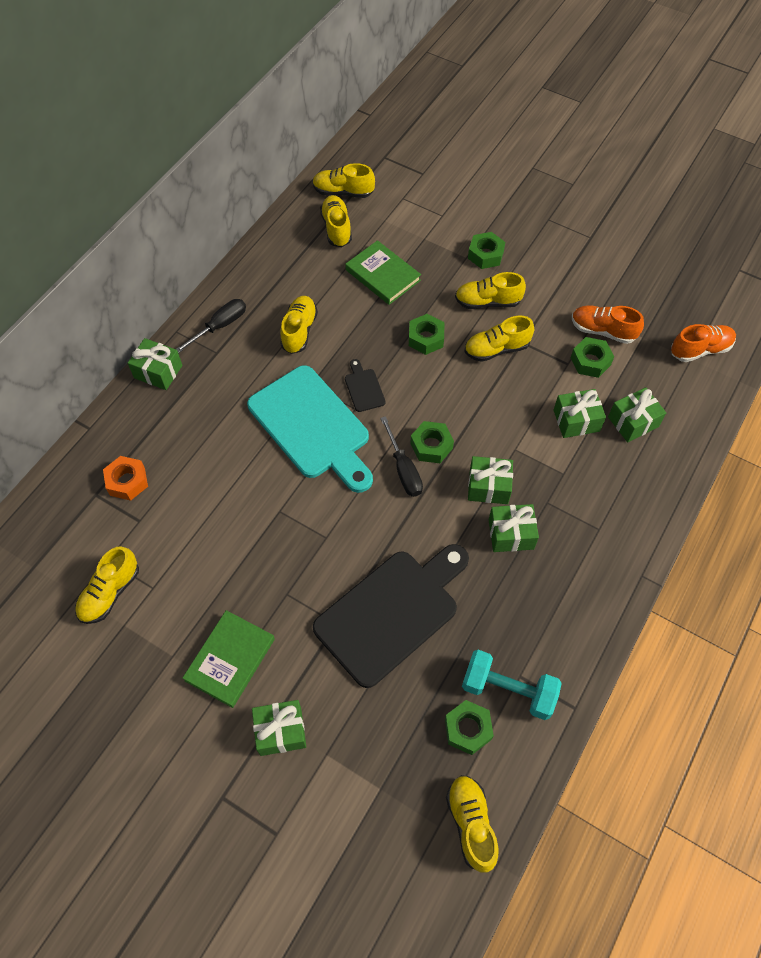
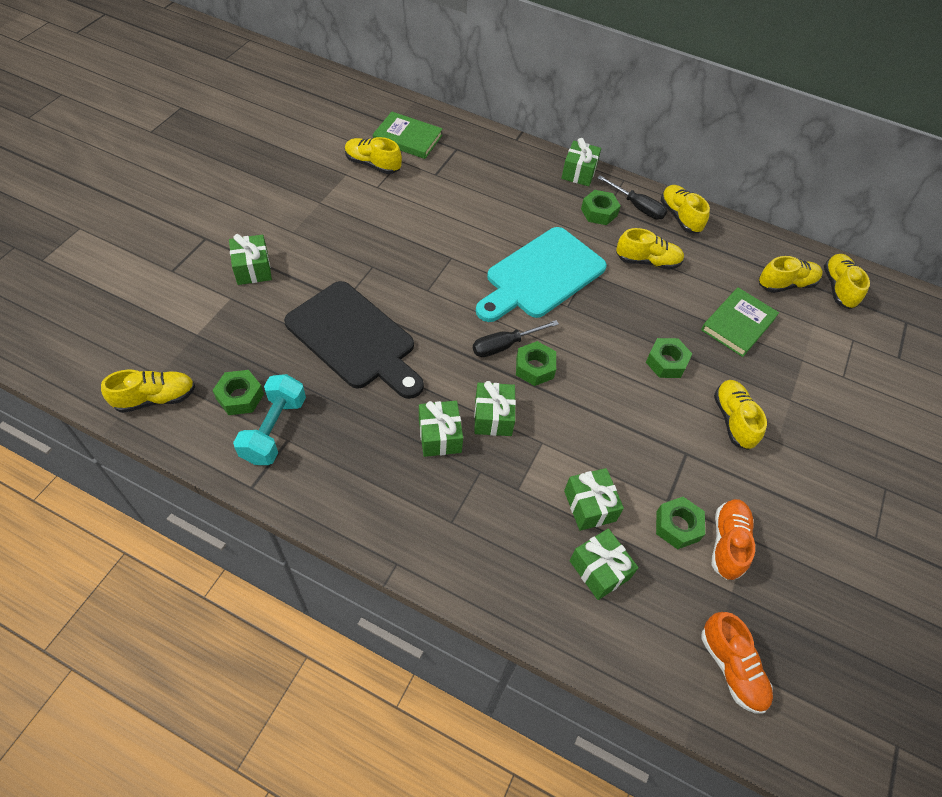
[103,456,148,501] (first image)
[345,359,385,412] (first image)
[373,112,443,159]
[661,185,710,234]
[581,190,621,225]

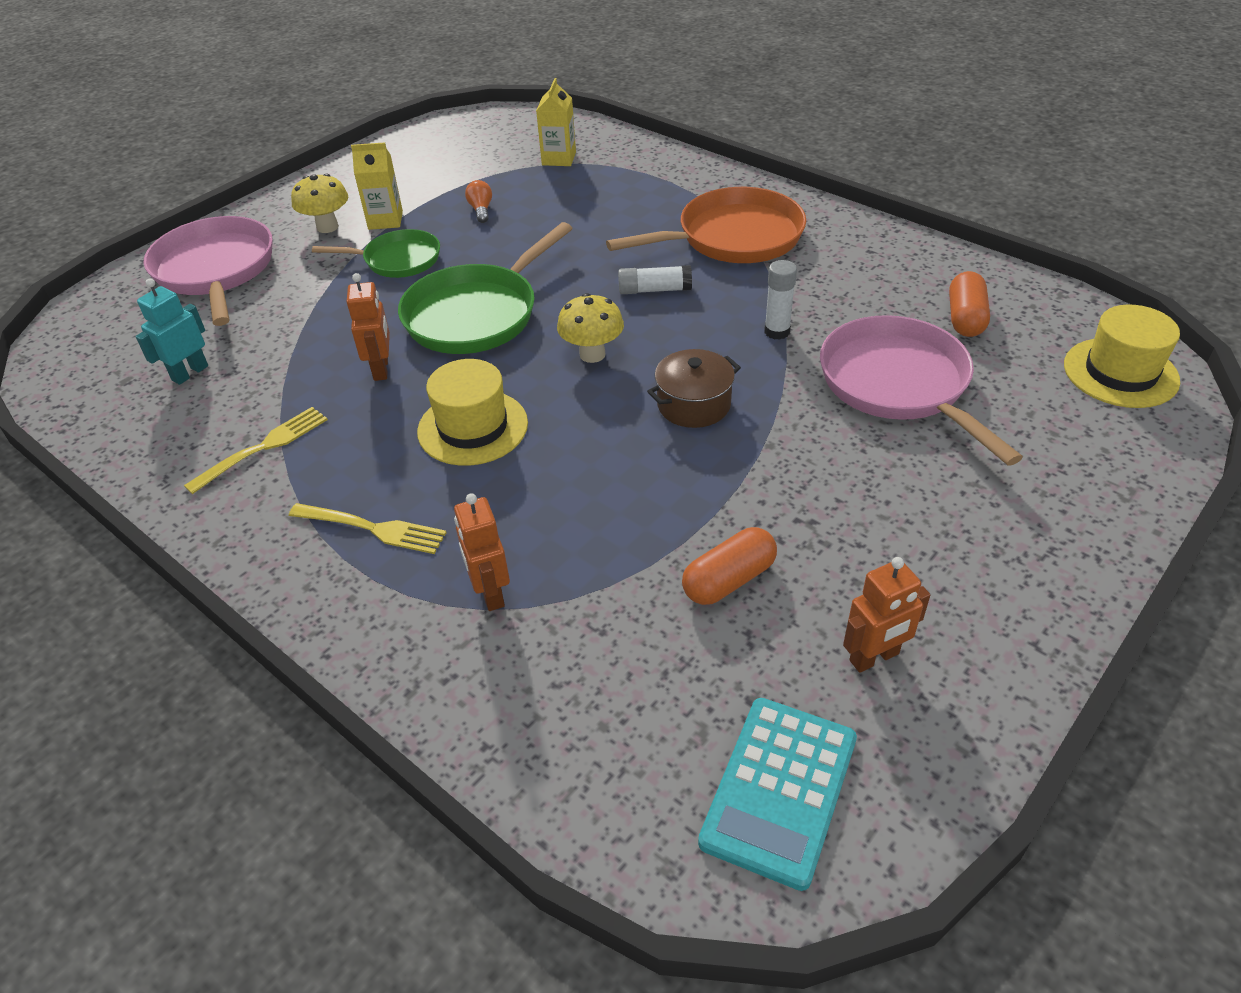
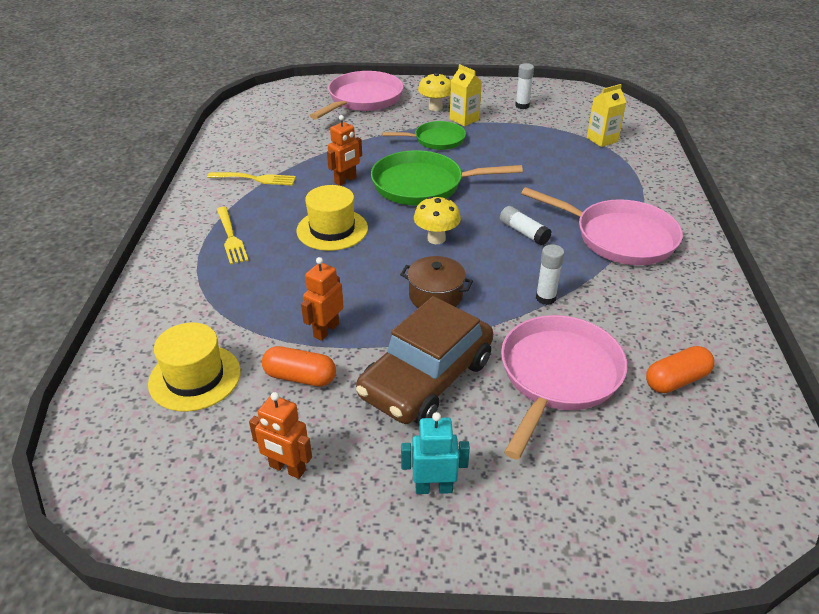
[465,180,492,223] (first image)
[698,698,857,891] (first image)
[356,296,493,424]
[515,63,534,109]
[401,412,470,494]
[301,257,344,341]
[148,322,241,412]
[521,187,683,265]
[382,121,466,150]

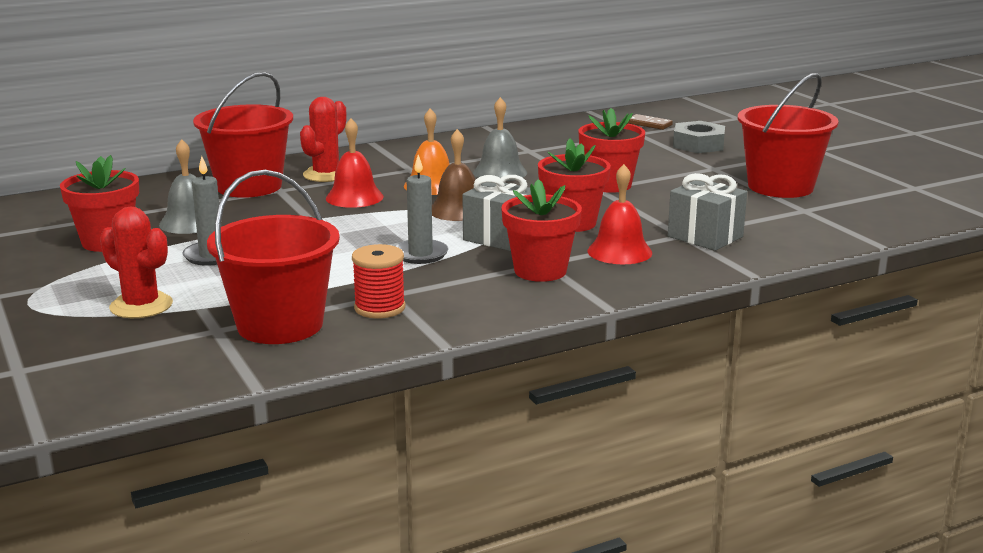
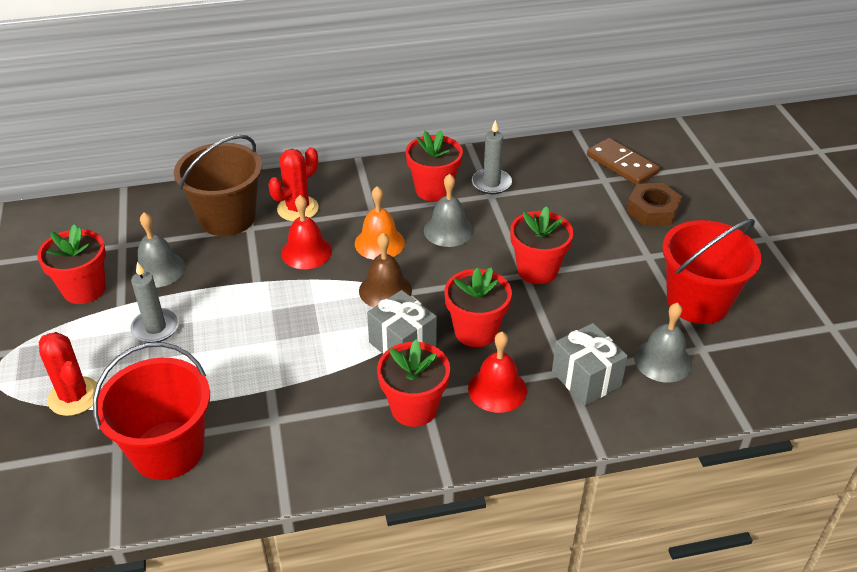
[352,244,405,318] (first image)
[406,131,463,202]
[634,303,692,383]
[472,120,512,194]
[174,135,262,236]
[626,183,682,226]
[587,138,660,185]

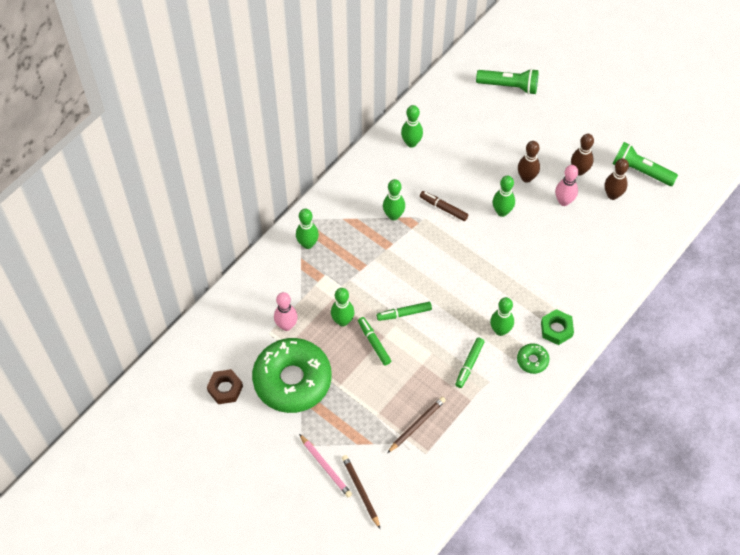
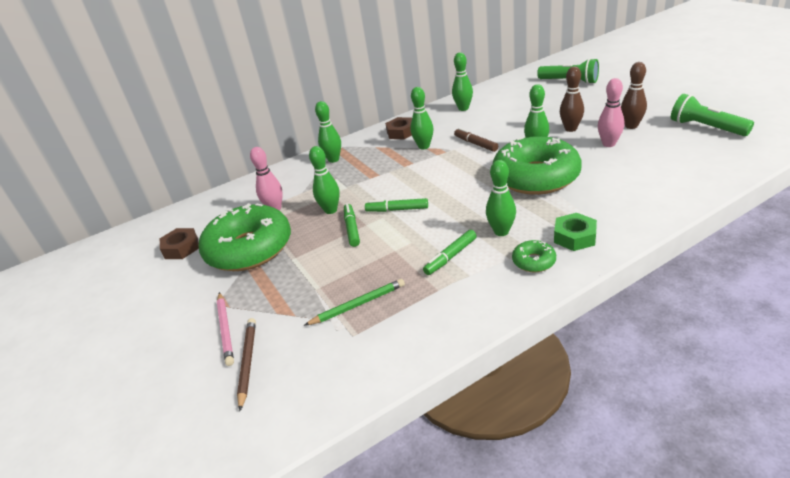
[605,158,629,200] (first image)
[385,117,412,139]
[493,136,582,195]
[304,279,405,326]

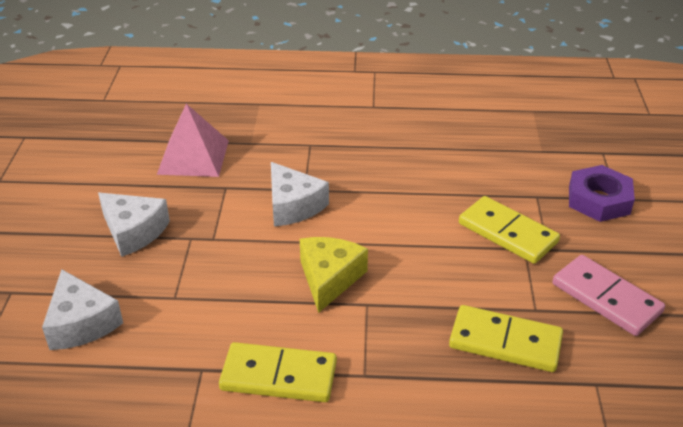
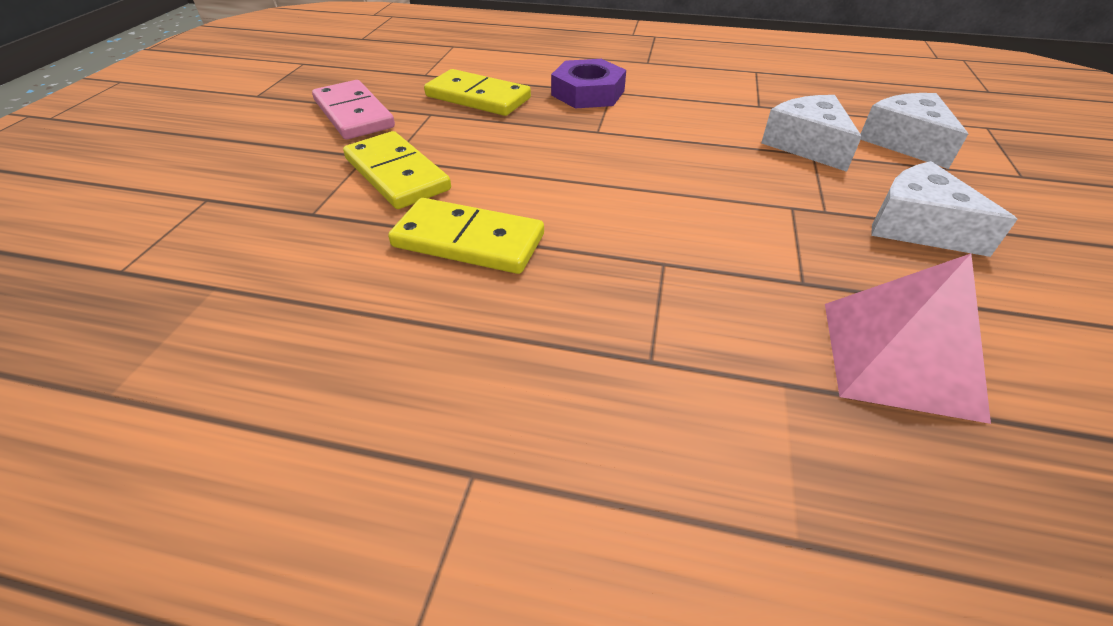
[300,237,368,313] (first image)
[388,198,544,274]
[761,95,862,172]
[551,59,626,109]

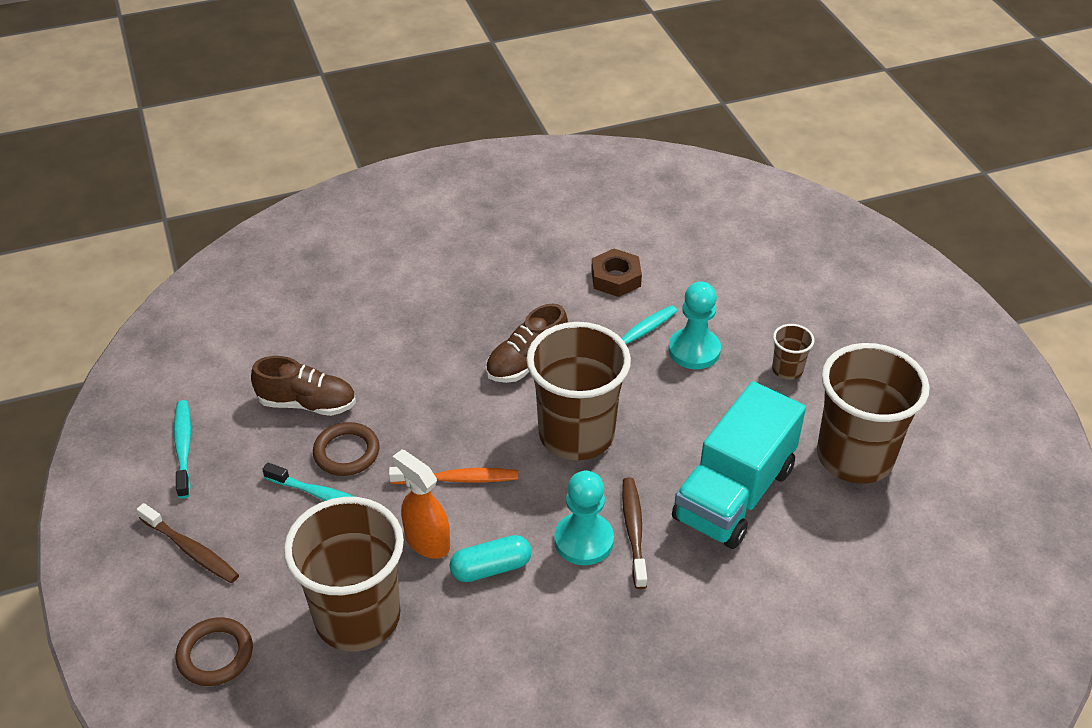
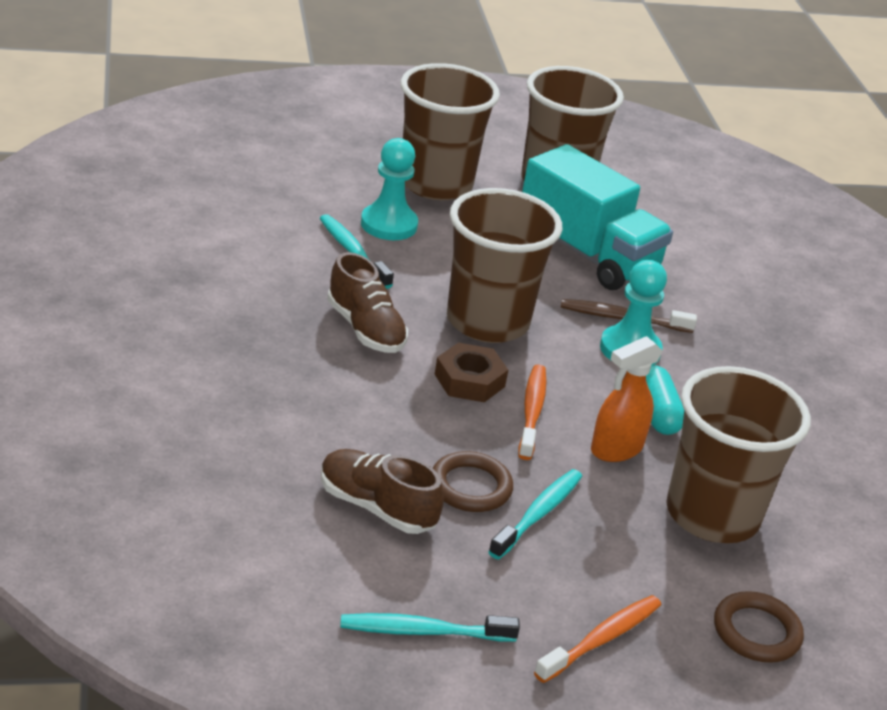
[434,342,508,402]
[534,595,661,683]
[321,449,444,534]
[400,63,500,200]

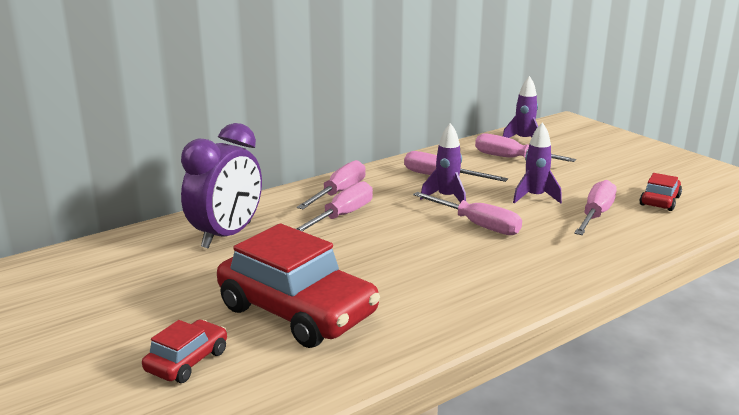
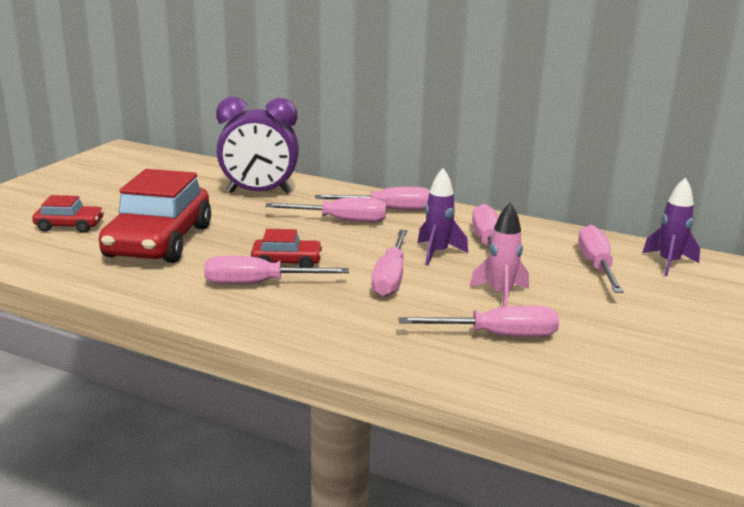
[204,256,349,284]
[251,229,323,268]
[470,202,529,307]

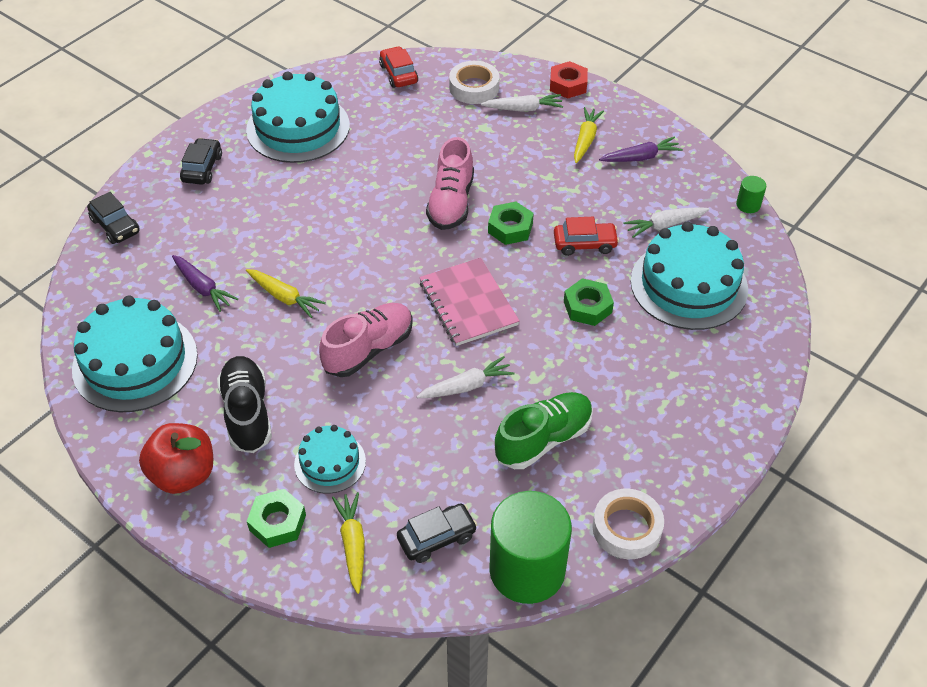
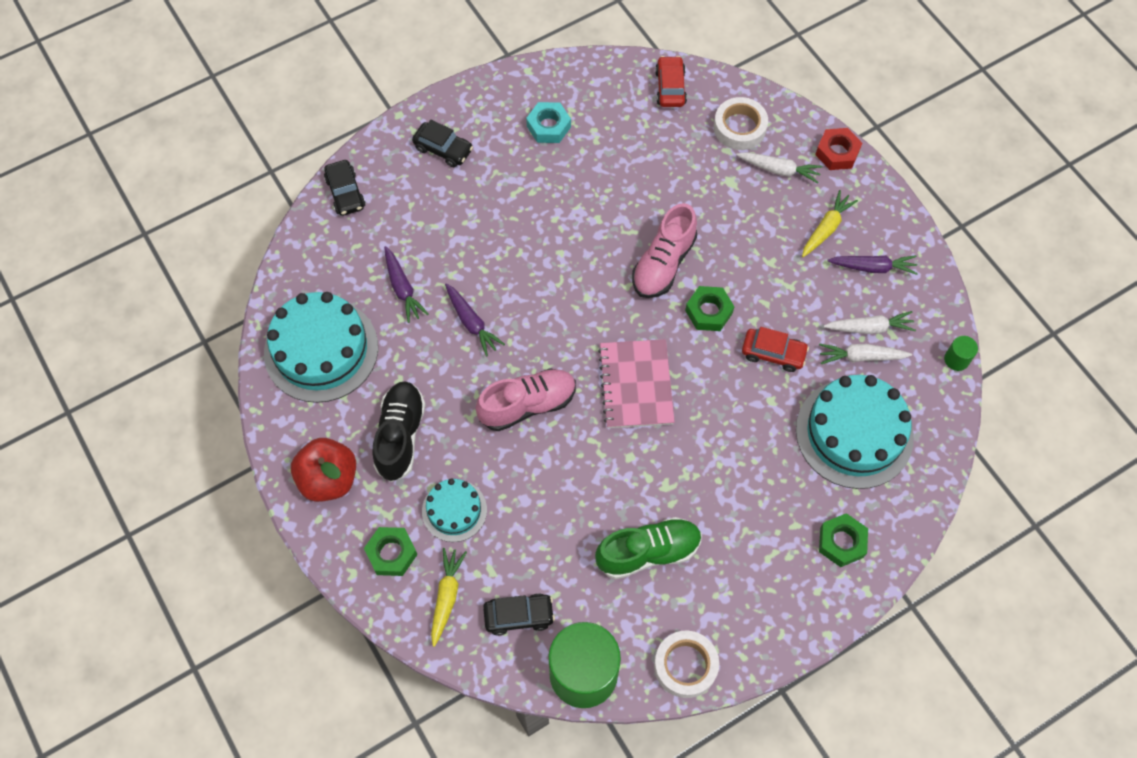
[823,311,916,334]
[819,513,868,567]
[526,102,571,143]
[445,284,505,356]
[412,120,473,167]

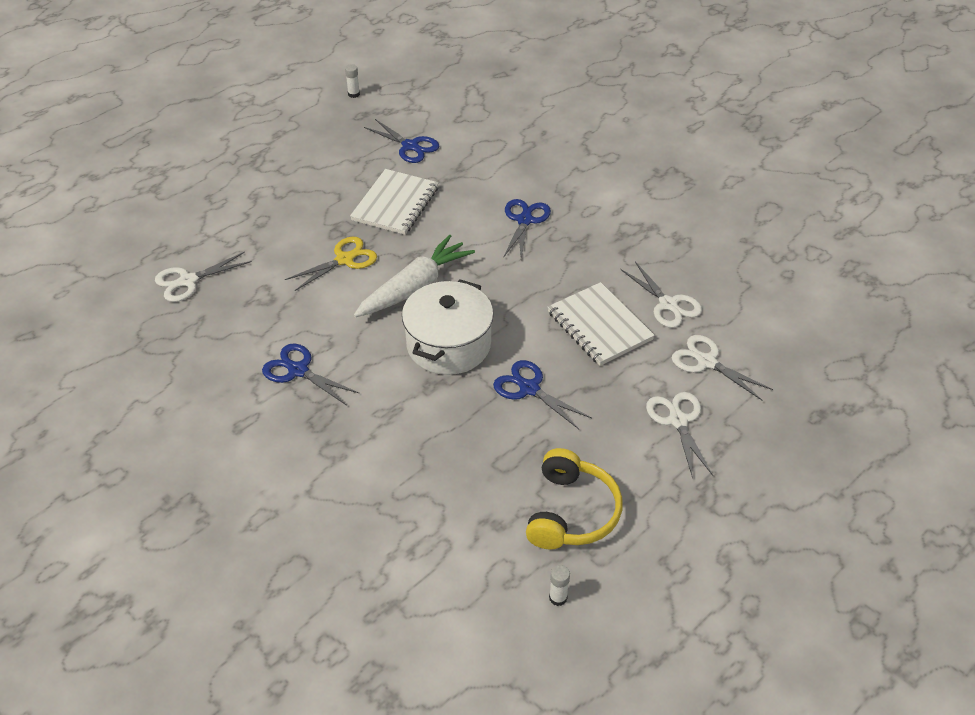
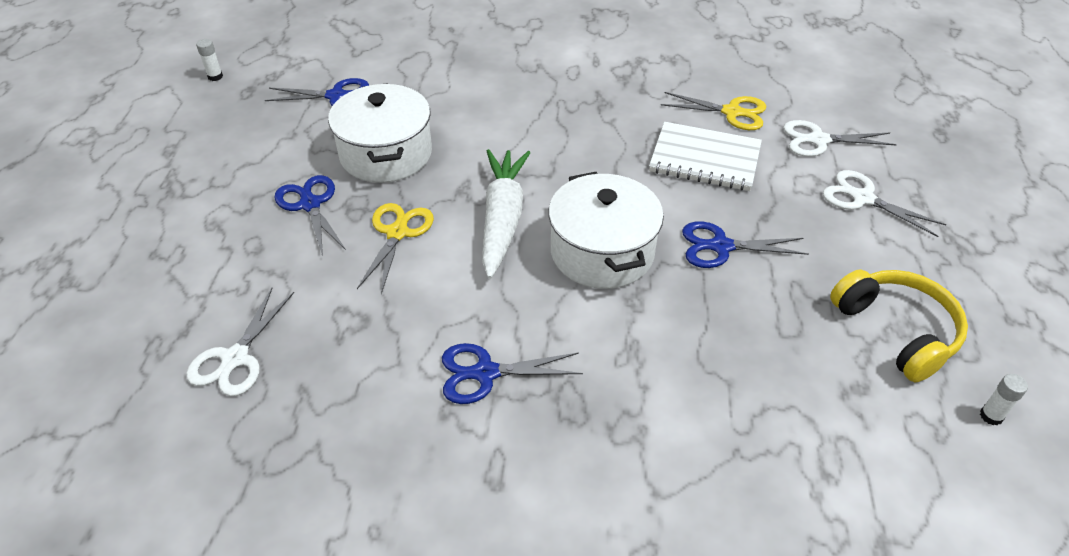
[274,175,346,256]
[328,83,432,183]
[661,92,766,130]

